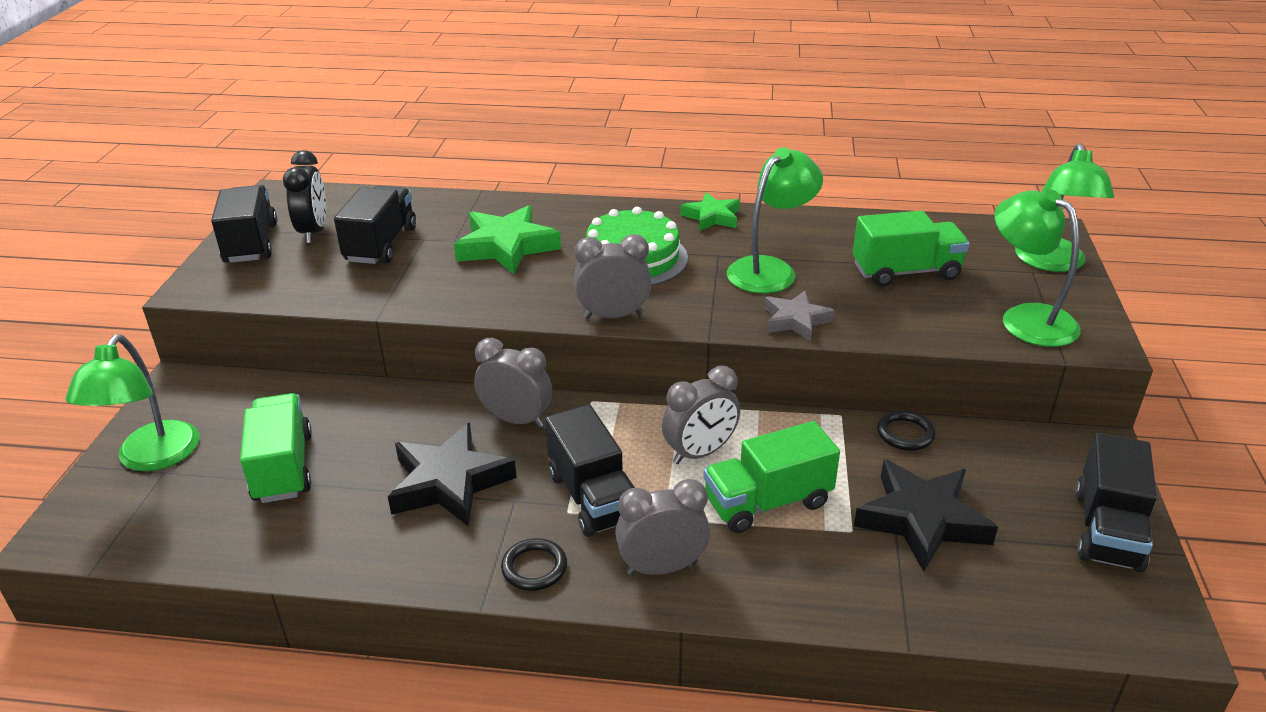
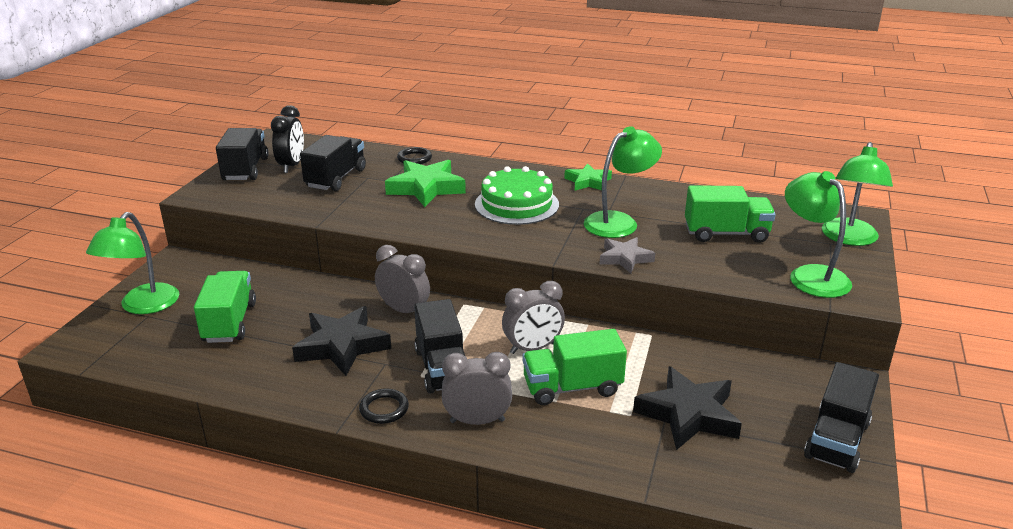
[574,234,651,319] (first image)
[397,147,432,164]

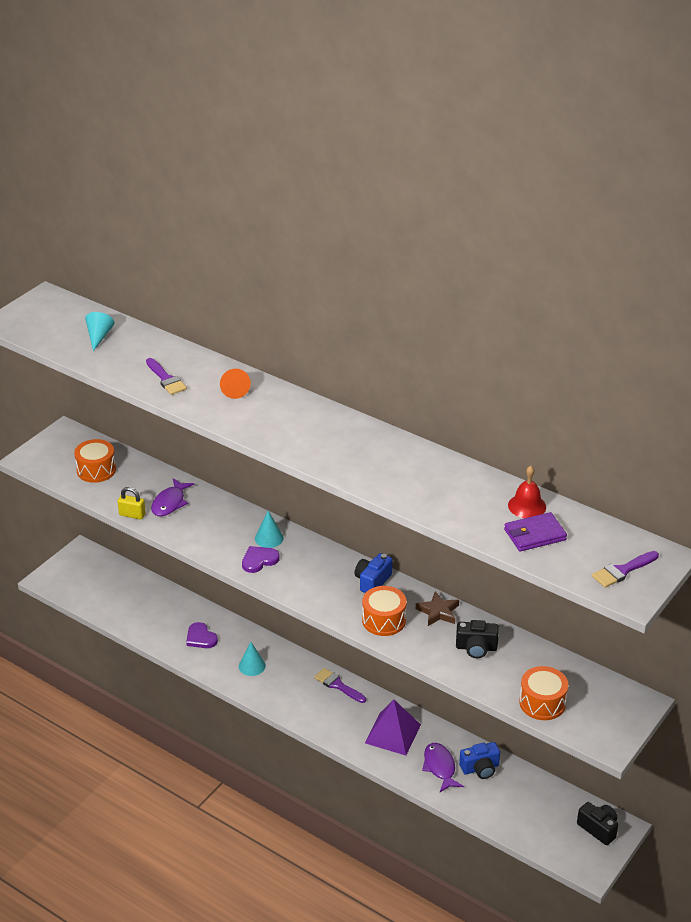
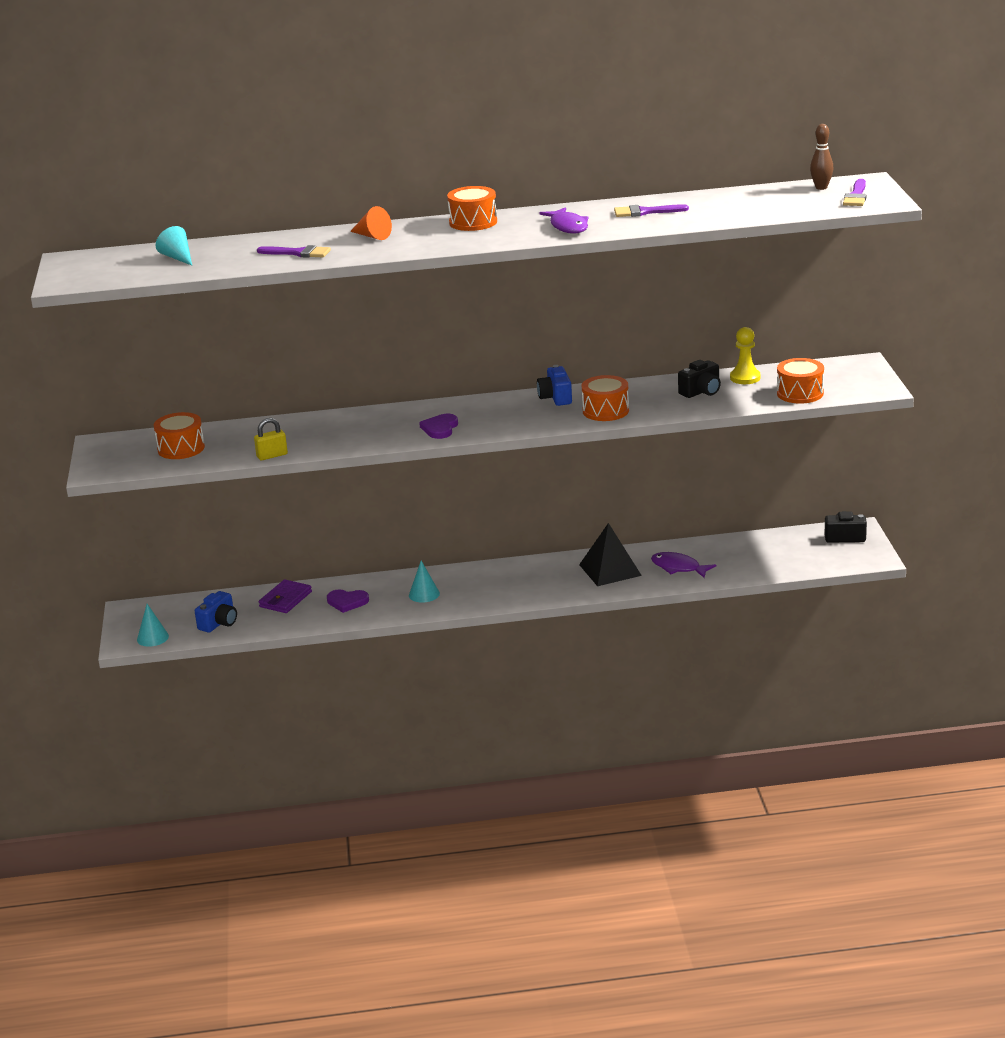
[416,591,459,626] (first image)
[508,466,546,518] (first image)
[447,186,497,231]
[730,327,761,384]
[810,124,834,190]
[539,207,588,234]
[137,604,169,647]
[614,204,689,217]
[195,591,237,633]
[259,579,312,613]
[579,523,642,586]

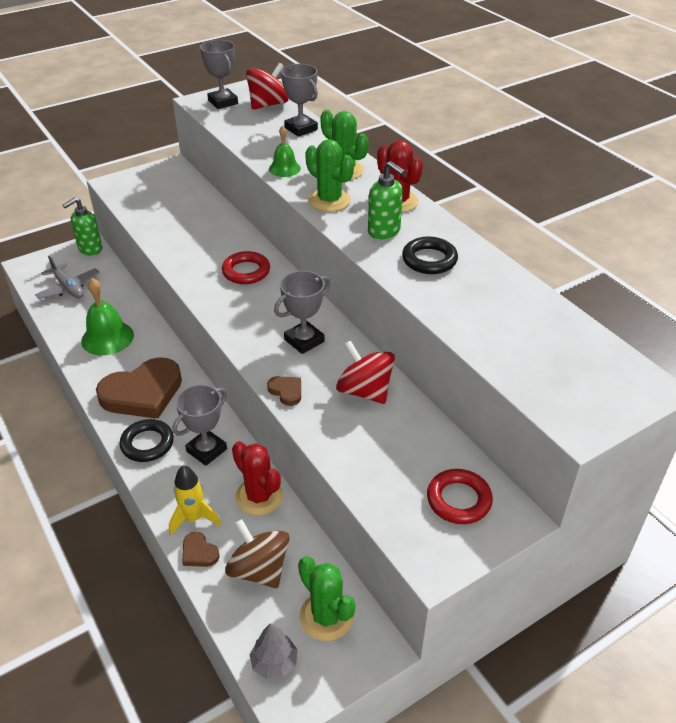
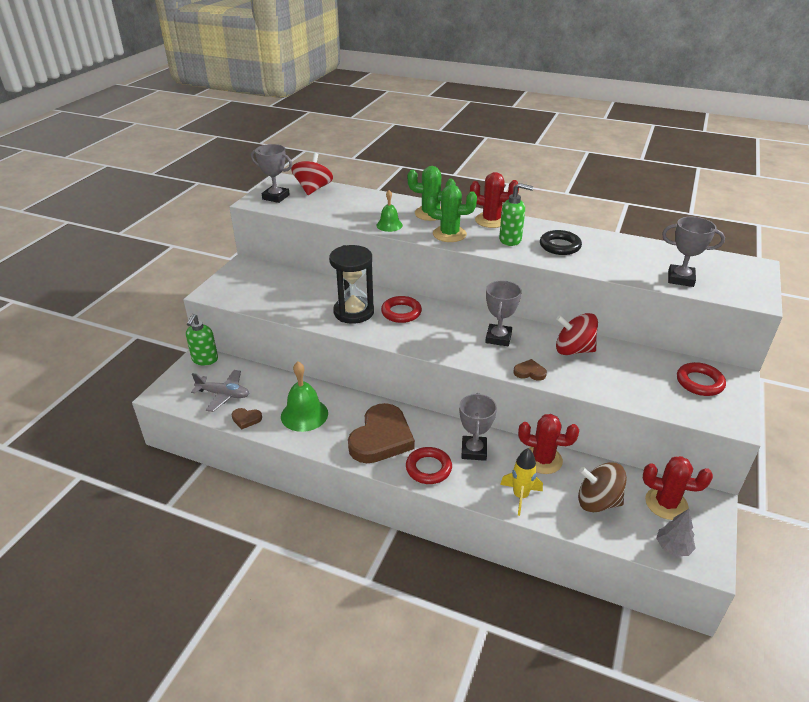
[329,245,374,324]
[232,408,262,430]
[662,217,725,287]
[406,447,452,484]
[643,456,713,520]

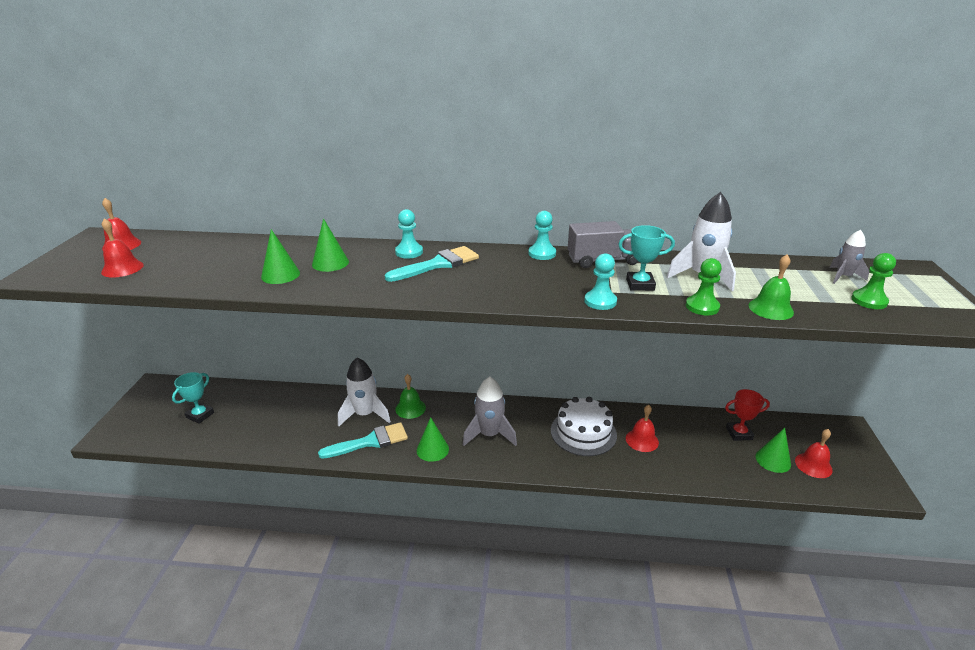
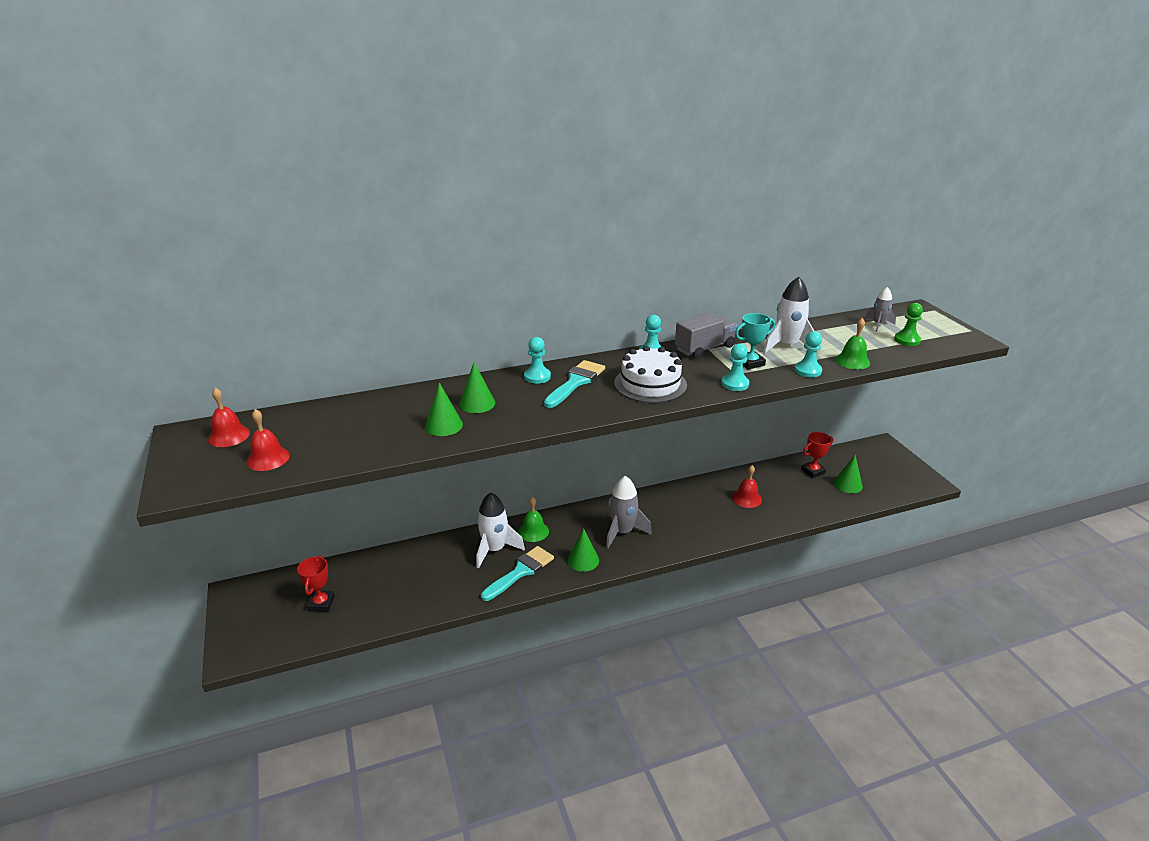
[795,429,833,478] (first image)
[614,346,687,403]
[297,555,335,612]
[795,331,822,377]

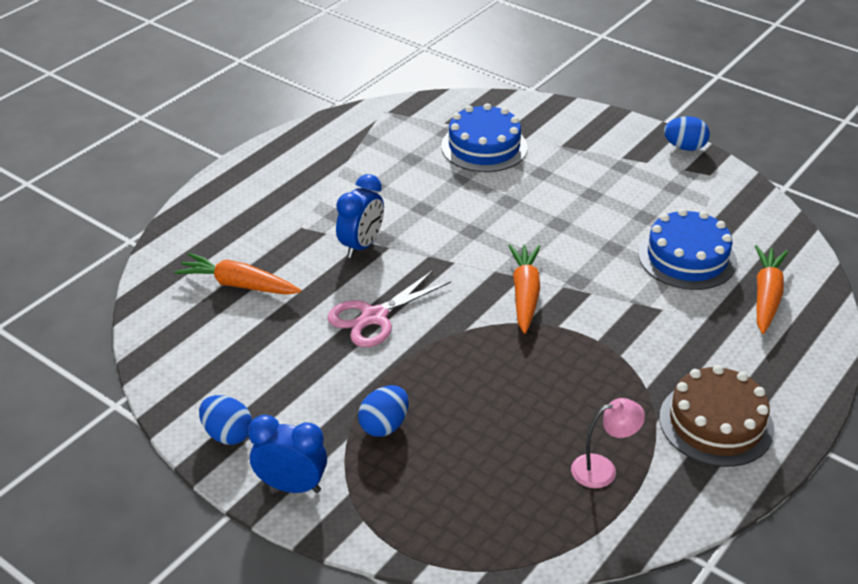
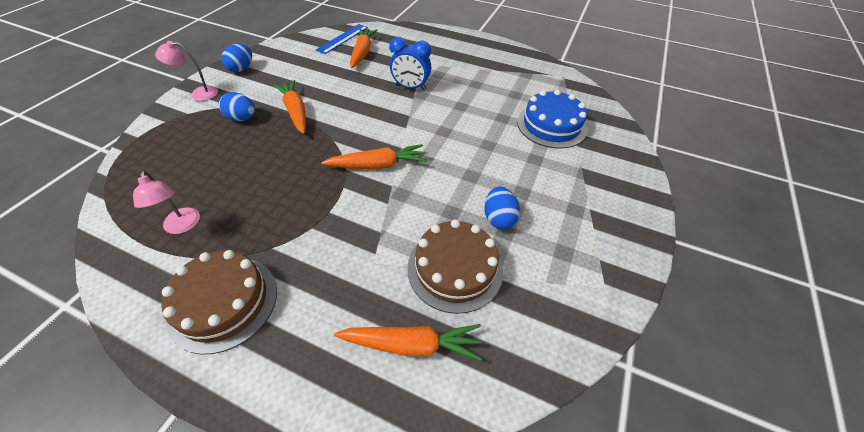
[327,270,451,347] (first image)
[273,80,306,134]
[316,24,368,54]
[484,187,520,229]
[155,41,218,101]
[407,219,503,314]

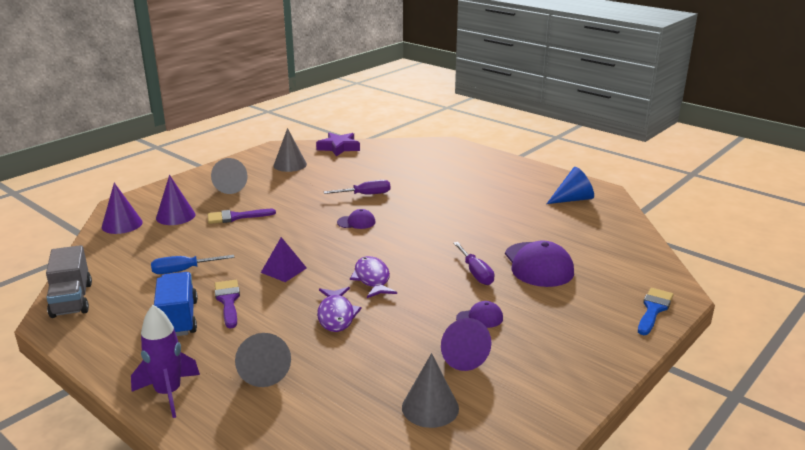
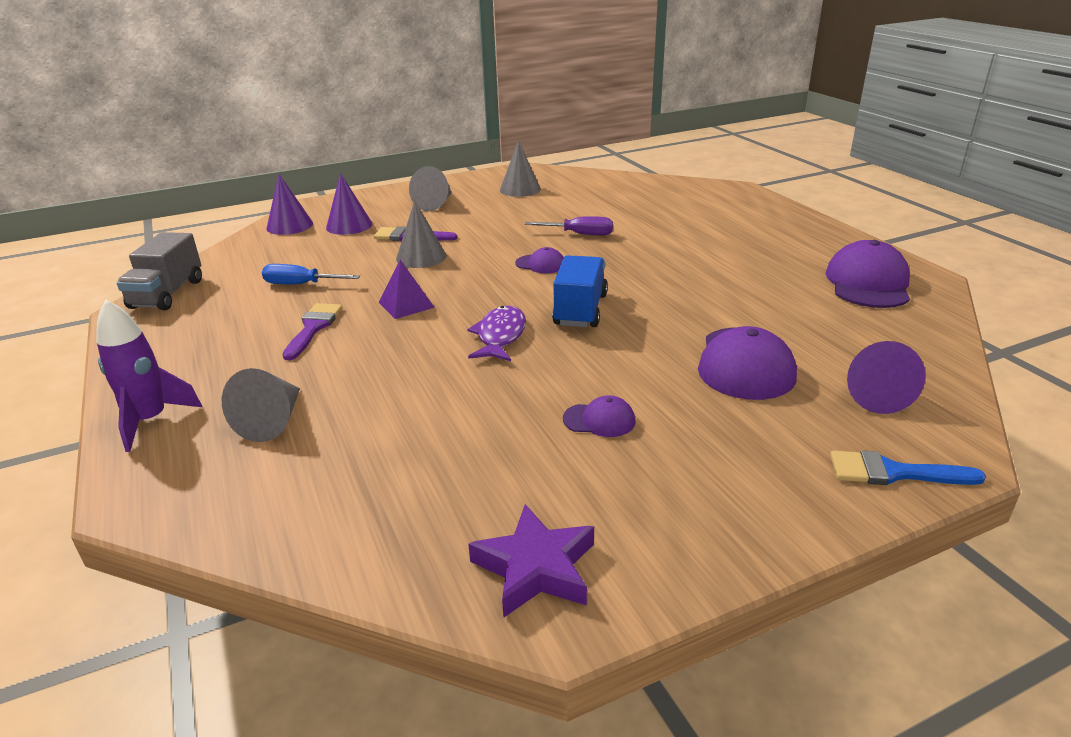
[317,287,362,332] (first image)
[453,242,494,285] (first image)
[552,255,608,327]
[468,504,594,618]
[396,200,446,268]
[847,341,926,414]
[826,240,910,308]
[830,450,986,485]

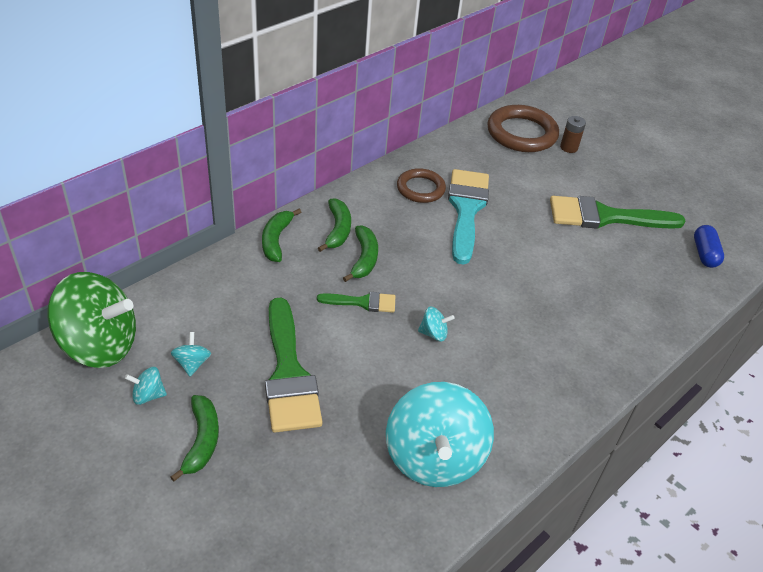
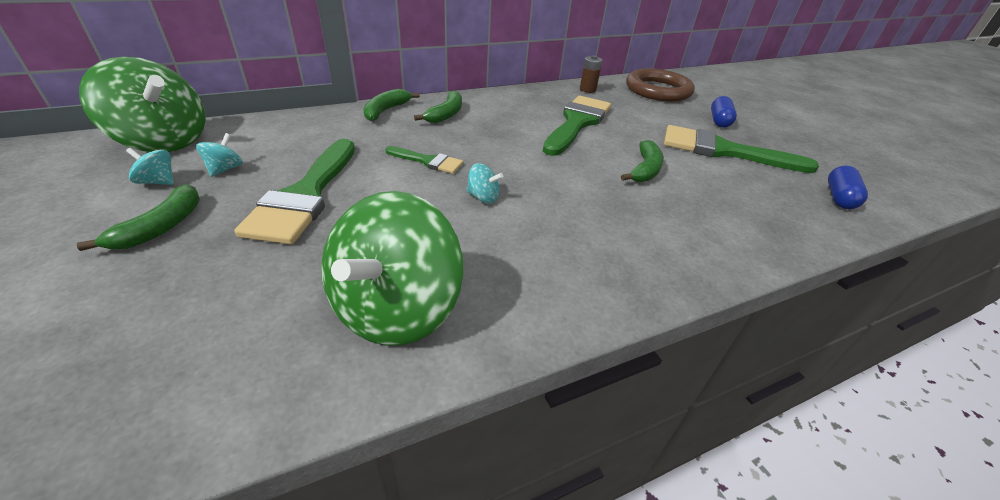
[397,168,446,203] (first image)
[711,96,737,128]
[621,140,664,182]
[580,55,603,93]
[321,191,463,346]
[543,96,611,156]

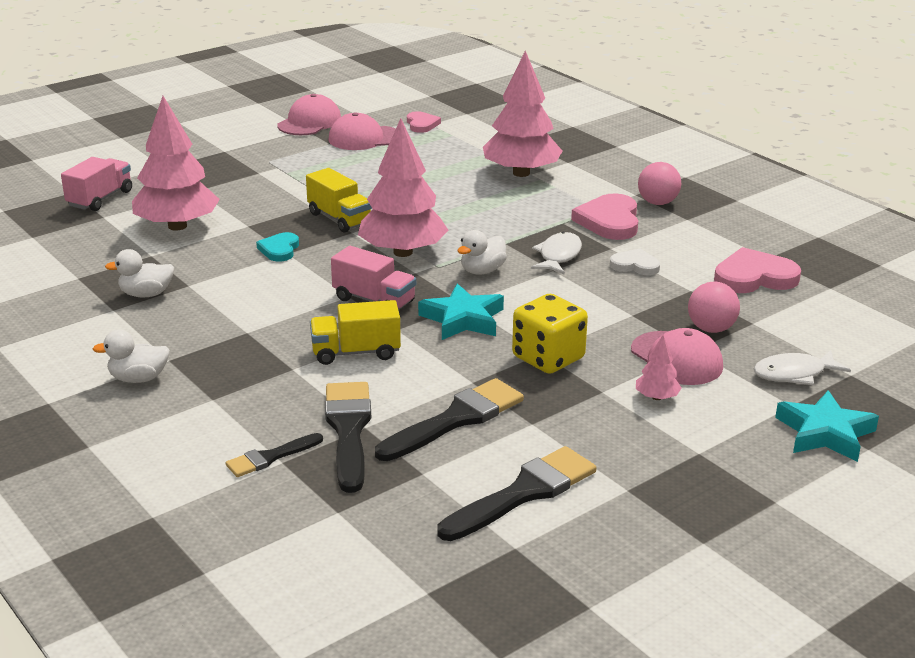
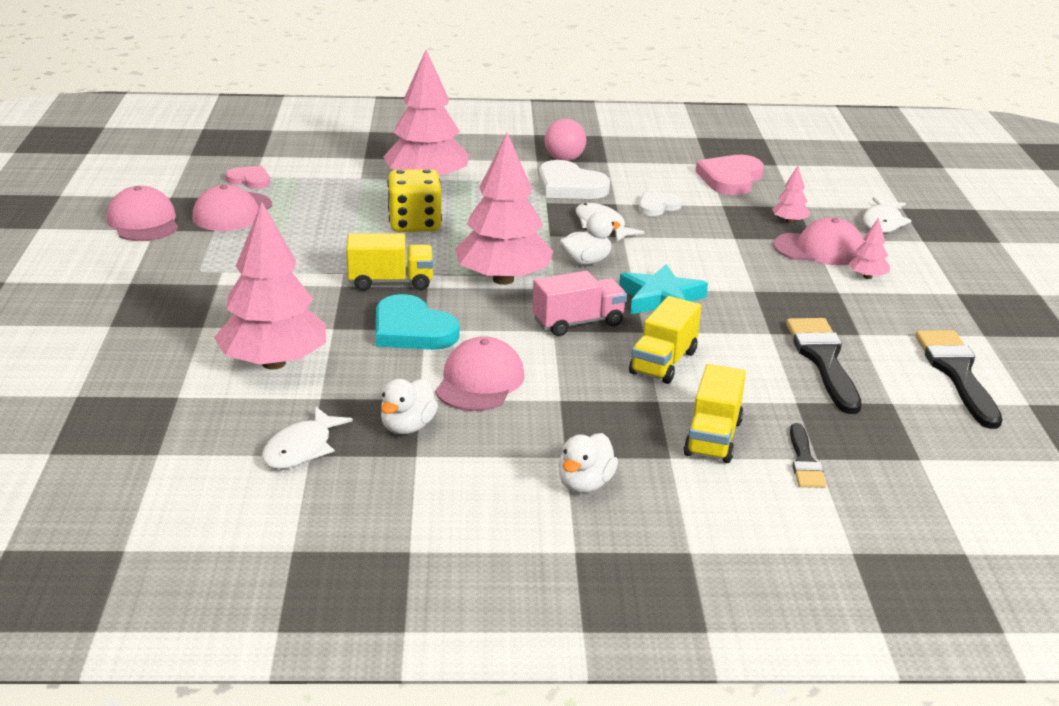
[61,157,132,211] (first image)
[325,382,371,493] (first image)
[775,390,879,462] (first image)
[262,406,353,469]
[435,336,525,411]
[683,364,746,463]
[387,169,442,232]
[772,166,810,224]
[539,160,610,199]
[559,212,621,265]
[376,294,460,350]

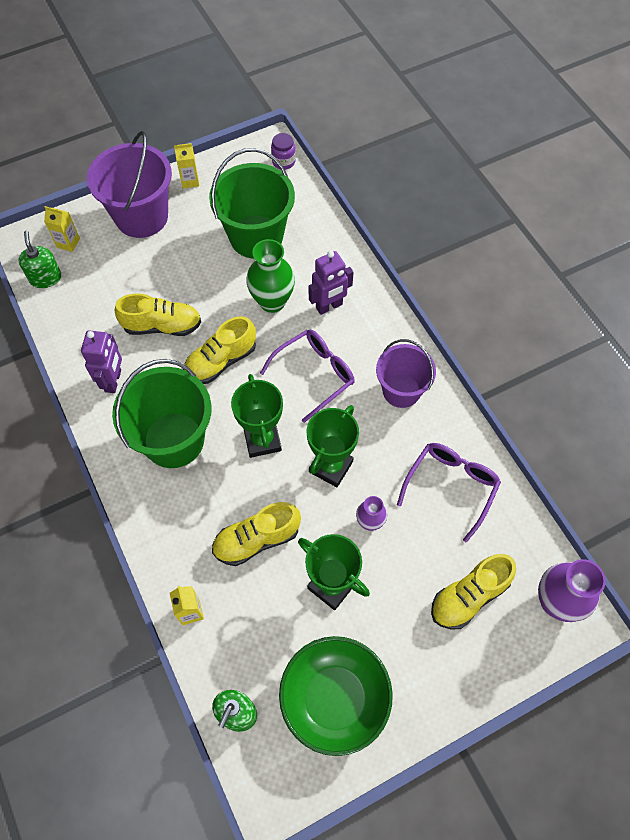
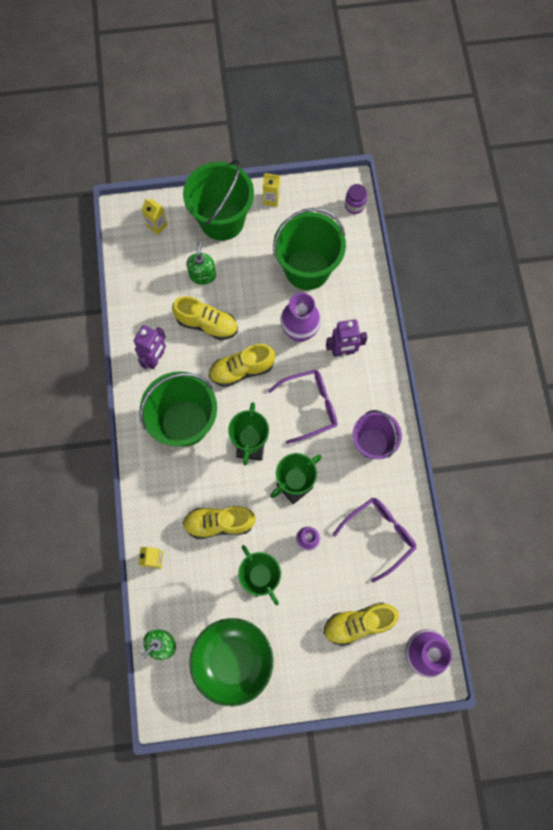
[187,242,216,285]
[183,160,254,241]
[280,293,321,342]

